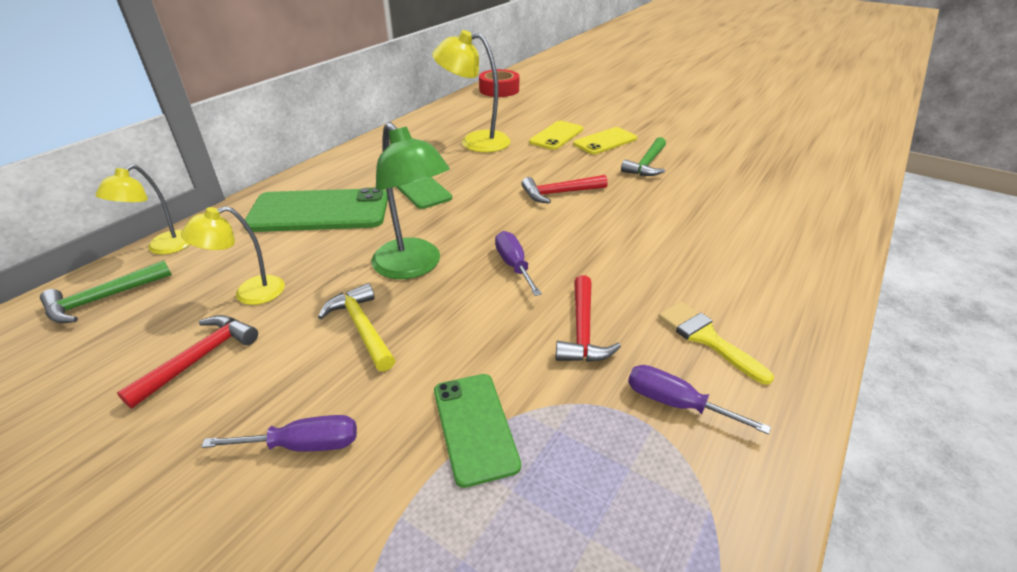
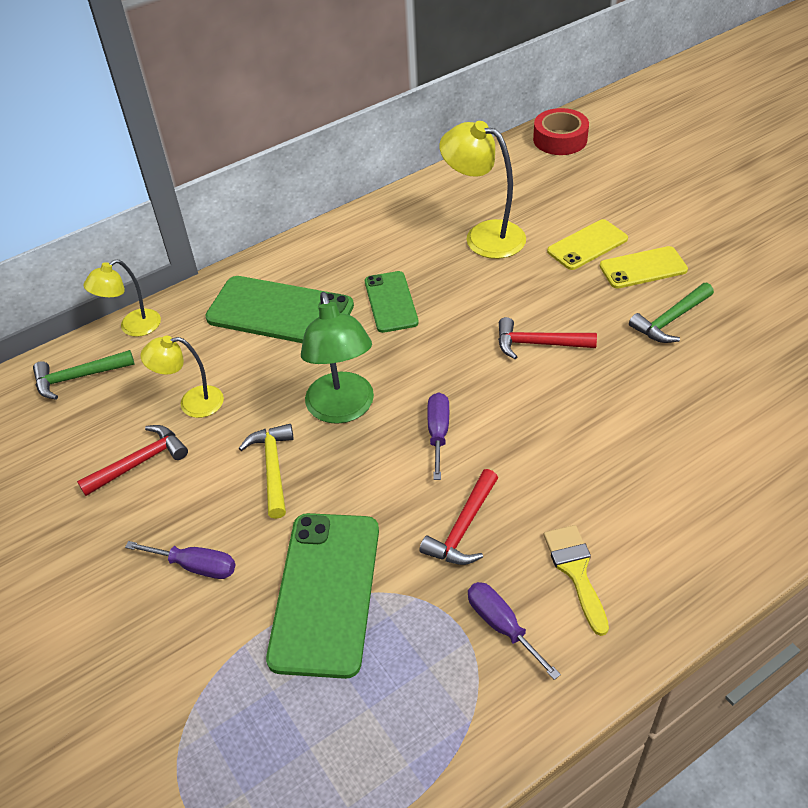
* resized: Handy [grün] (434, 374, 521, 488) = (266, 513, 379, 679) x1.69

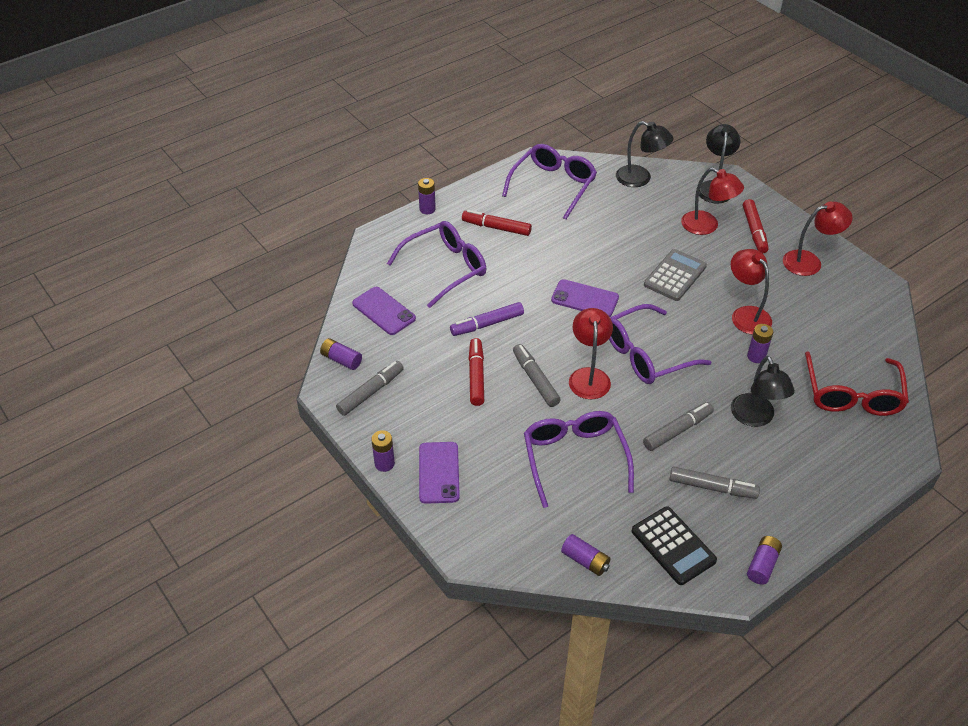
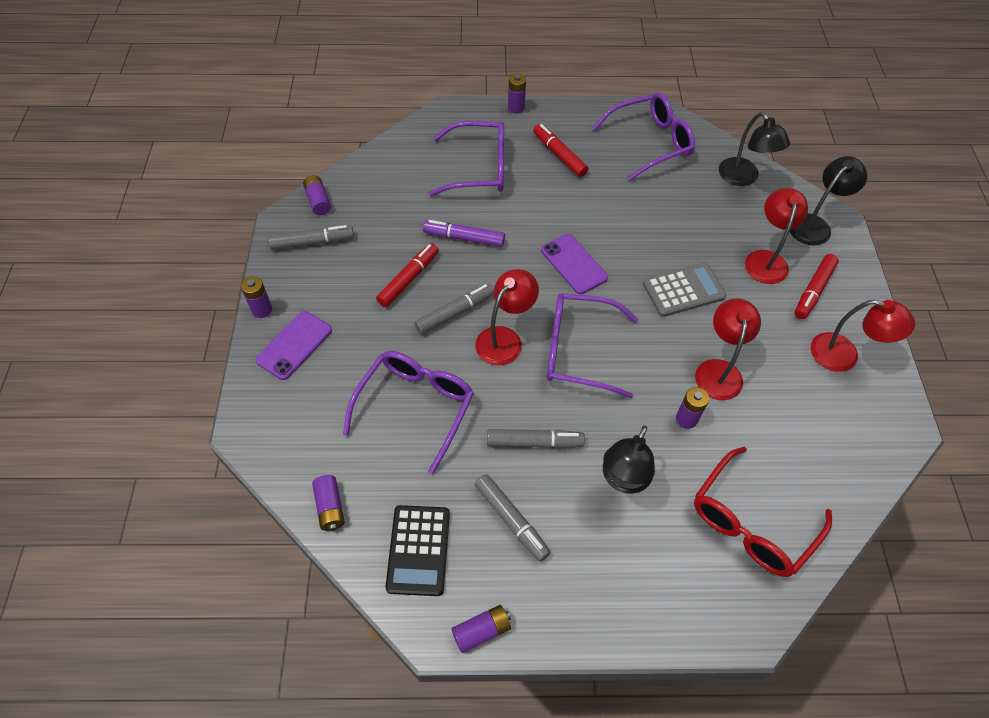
* turned: Lampe [rot] (681, 168, 744, 235) = (745, 188, 808, 284) 150 degrees counterclockwise
* removed: Handy [lila] (352, 287, 416, 335)
* turned: Filzstift [grau] (513, 344, 561, 407) = (414, 283, 494, 334) 45 degrees clockwise

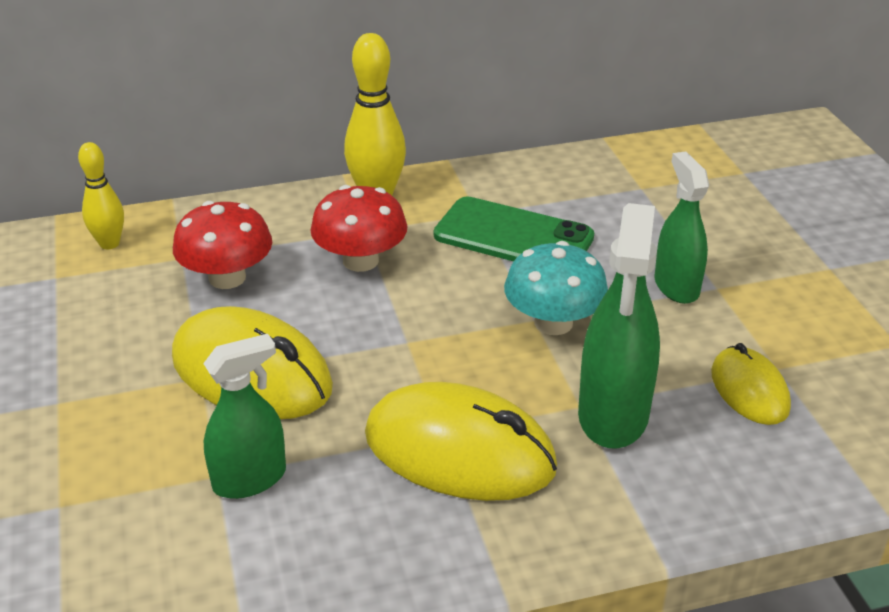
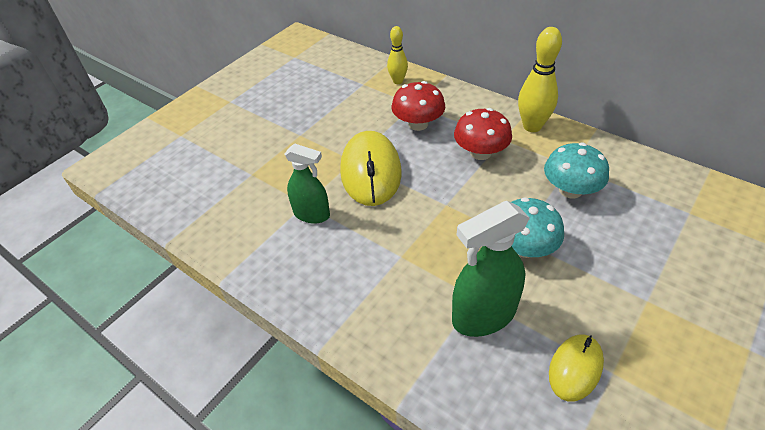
* removed: Sprühflasche [grün] (655, 151, 709, 304)
* replaced: Handy [grün] (434, 196, 594, 262) to Pilz [türkis] (544, 143, 609, 199)
* removed: Computermaus [gelb] (365, 382, 557, 501)

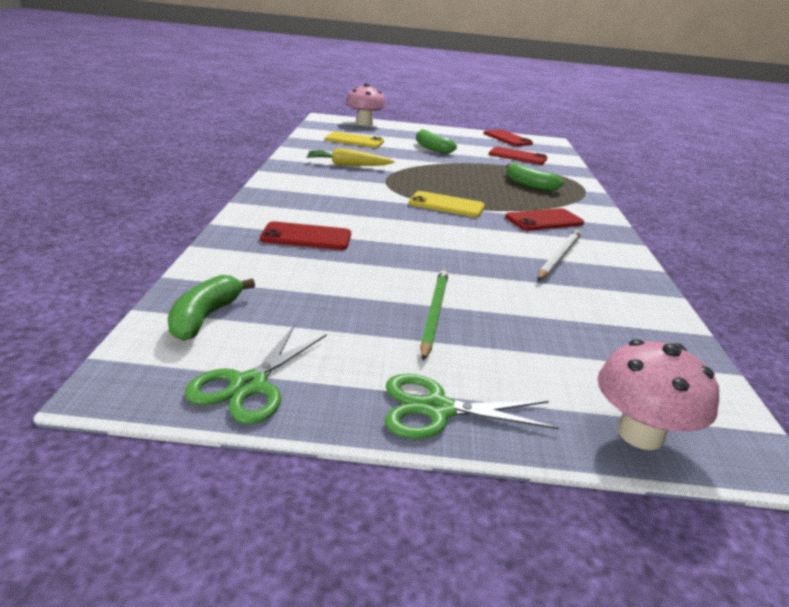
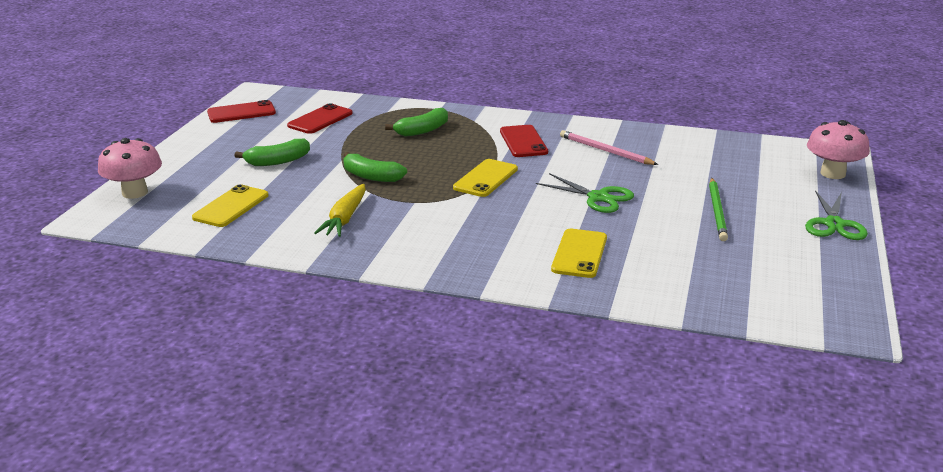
* recoloured: Handy [rot] (260, 221, 351, 250) to Handy [gelb] (551, 229, 607, 278)
* recoloured: Bleistift [weiß] (537, 230, 581, 280) to Bleistift [rosa] (560, 130, 658, 165)
* turned: Bleistift [grün] (420, 270, 448, 361) = (709, 178, 728, 241) 105 degrees counterclockwise
* moved: Banane [grün] (168, 275, 255, 341) to (343, 152, 407, 182)
* moved: Schere [grün] (185, 326, 327, 424) to (536, 173, 634, 213)

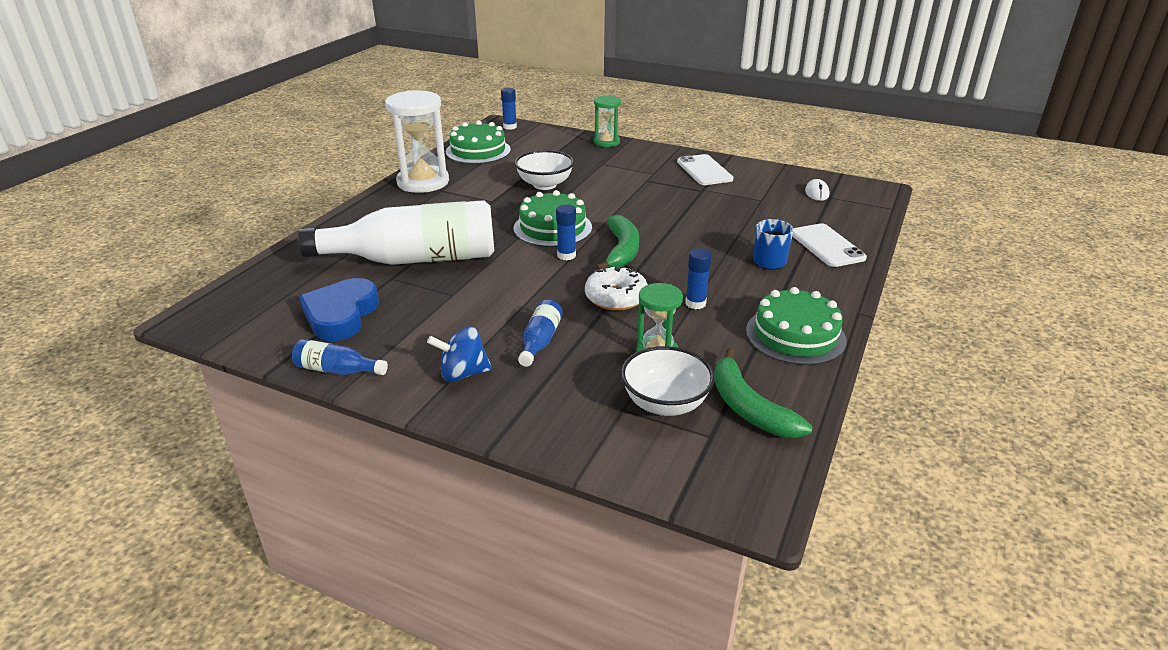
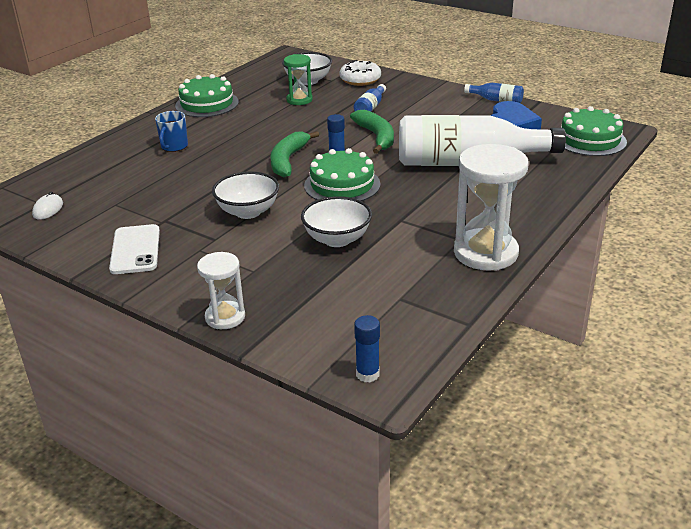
* recoloured: Sanduhr [grün] (594, 96, 621, 147) to Sanduhr [weiß] (197, 252, 245, 329)
* moved: Kuchen [grün] (446, 121, 511, 164) to (561, 106, 627, 156)
* removed: Handy [weiß] (793, 223, 867, 267)
* removed: Klebestift [blau] (685, 248, 712, 309)
* moved: Donut [weiß] (585, 266, 648, 311) to (340, 60, 381, 86)
* removed: Kreisel [blau] (427, 326, 492, 382)
* moved: Banane [grün] (714, 348, 813, 438) to (350, 110, 394, 154)
* added: Schüssel [weiß] (212, 172, 279, 219)

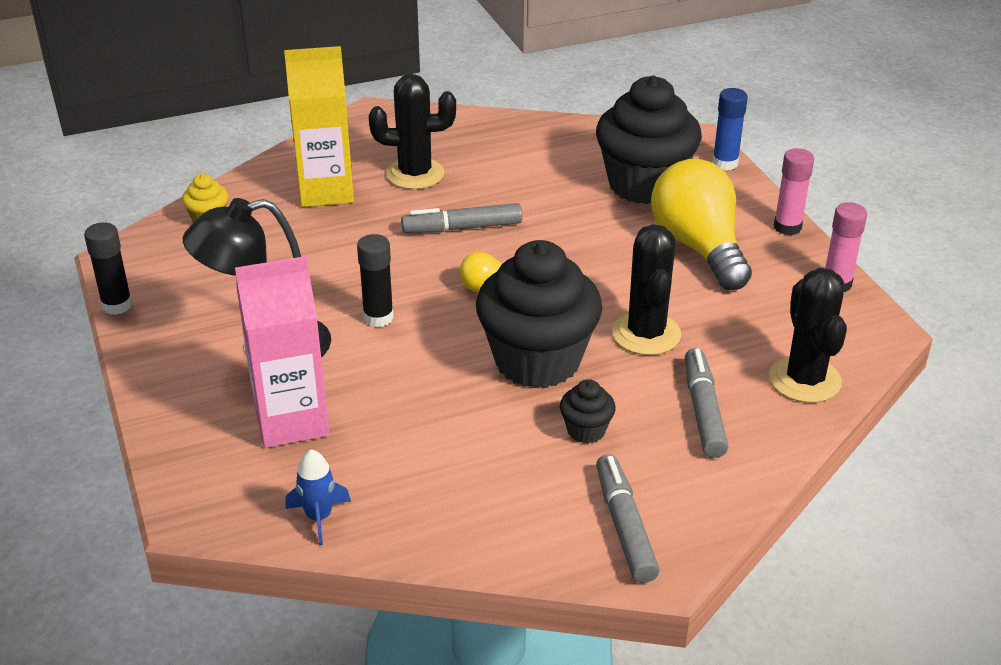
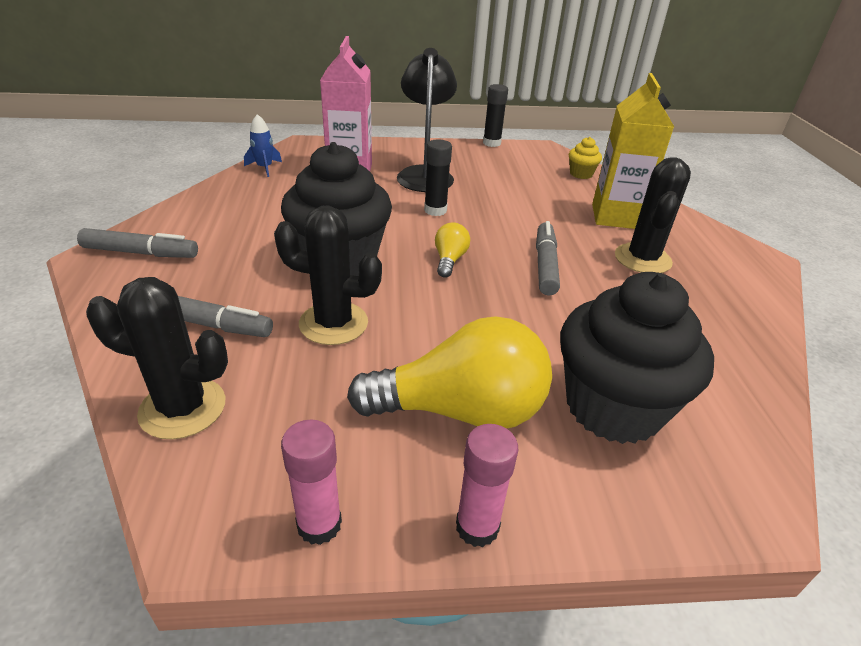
* removed: Klebestift [blau] (712, 88, 748, 170)
* removed: Muffin [schwarz] (560, 379, 616, 443)

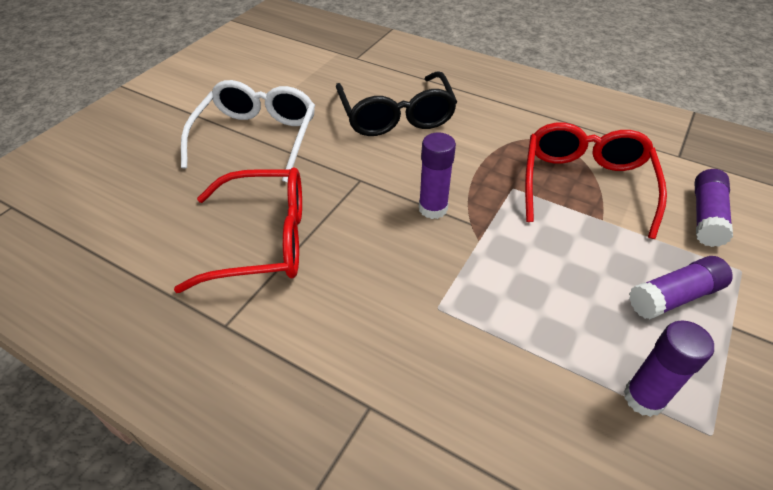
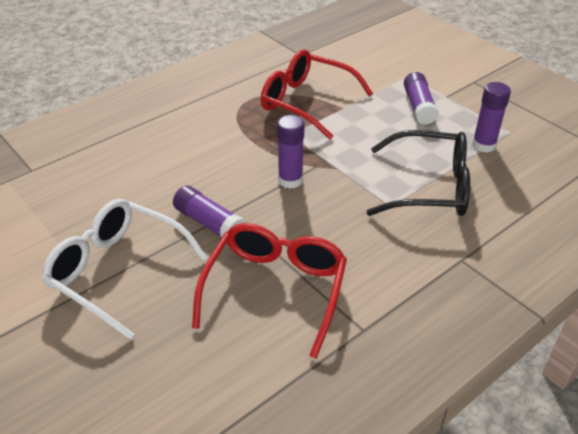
* moved: Brille [schwarz] (336, 71, 457, 136) to (366, 130, 470, 216)
* moved: Klebestift [lila] (695, 169, 733, 247) to (173, 186, 245, 237)

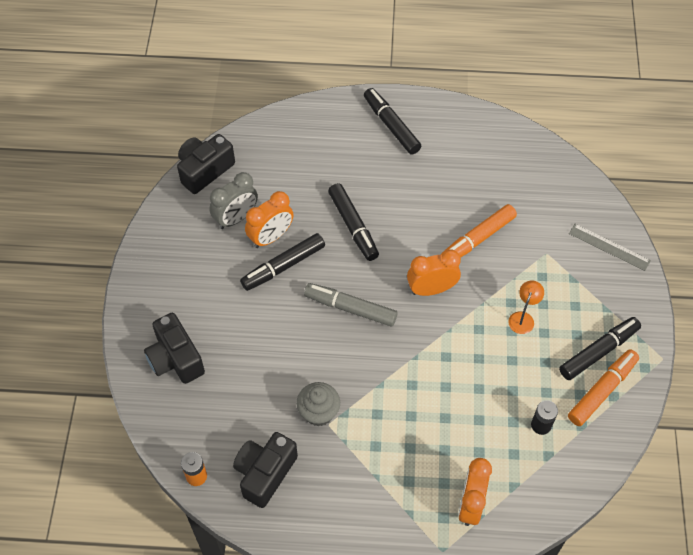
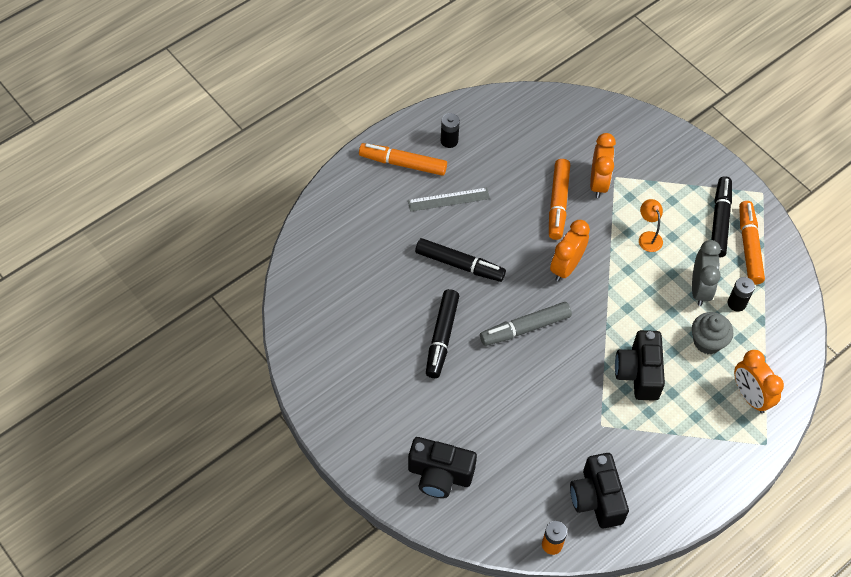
* recoloured: Filzstift [schwarz] (364, 88, 421, 155) to Filzstift [orange] (359, 143, 447, 176)
* moved: Kamera [schwarz] (177, 134, 235, 194) to (615, 330, 665, 401)
* moved: Wecker [grau] (209, 172, 258, 229) to (692, 240, 721, 306)
* moved: Wecker [orange] (245, 191, 294, 248) to (590, 133, 616, 198)
* moved: Lineal [grau] (569, 224, 651, 271) to (408, 188, 490, 212)
* moved: Muffin [grau] (296, 382, 340, 426) to (692, 312, 733, 354)
* added: Batterie [schwarz] (441, 113, 460, 148)

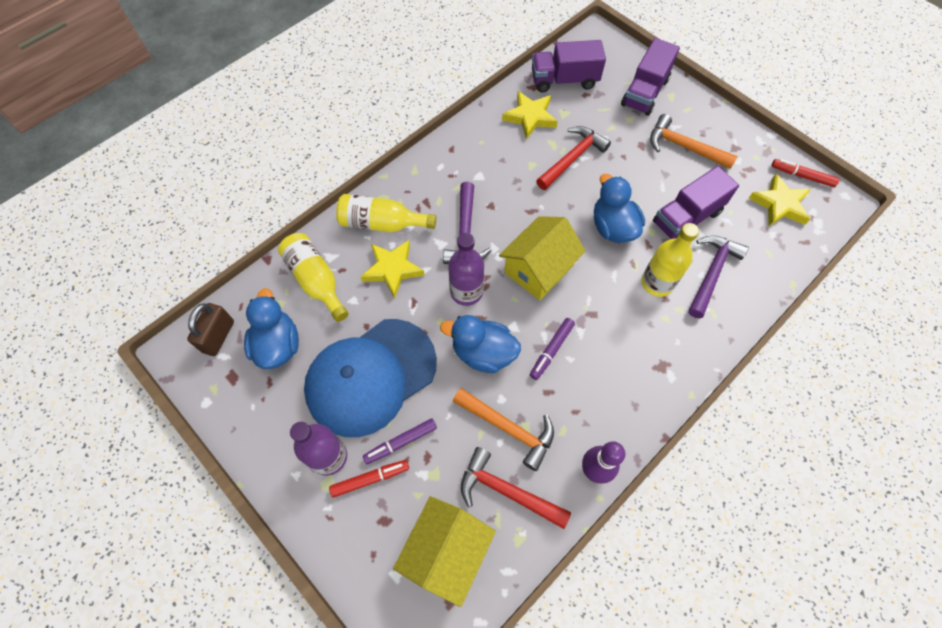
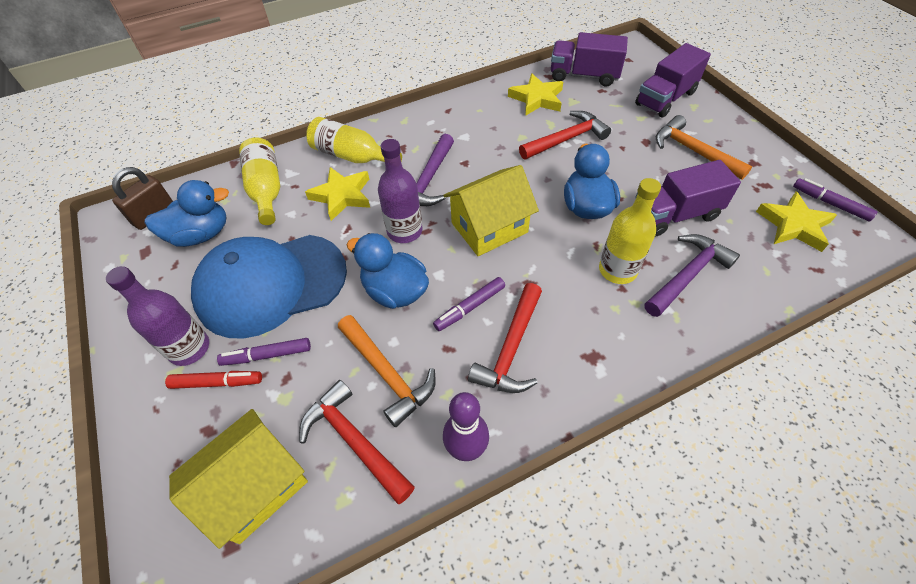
* recoloured: Filzstift [rot] (771, 159, 840, 187) to Filzstift [lila] (793, 178, 877, 221)
* turned: Ente [blau] (244, 288, 299, 369) = (145, 180, 229, 247) 60 degrees clockwise
* added: Hammer [rot] (468, 283, 542, 393)

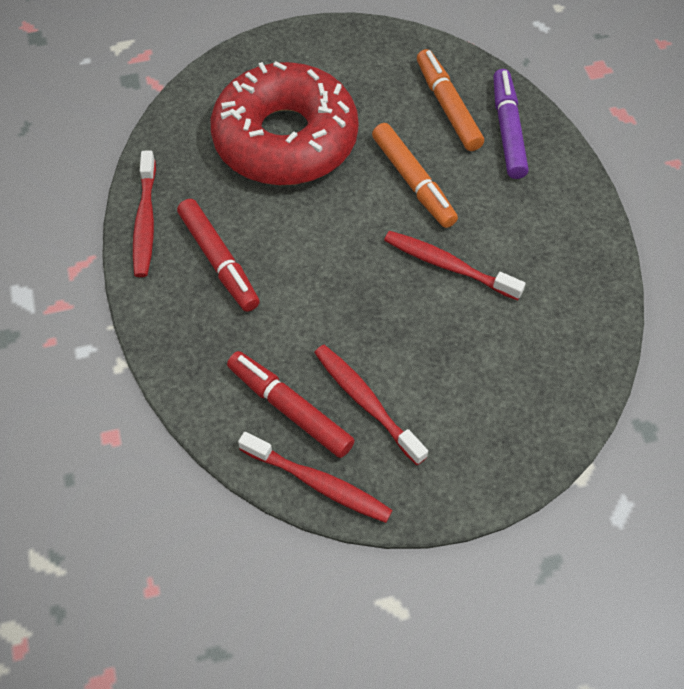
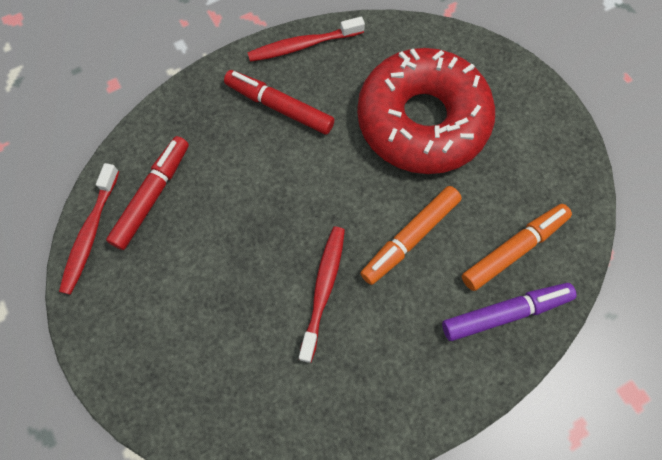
* turned: Filzstift [rot] (177, 199, 260, 312) = (224, 70, 335, 135) 75 degrees clockwise
* removed: Zahnbürste [rot] (314, 345, 428, 465)

